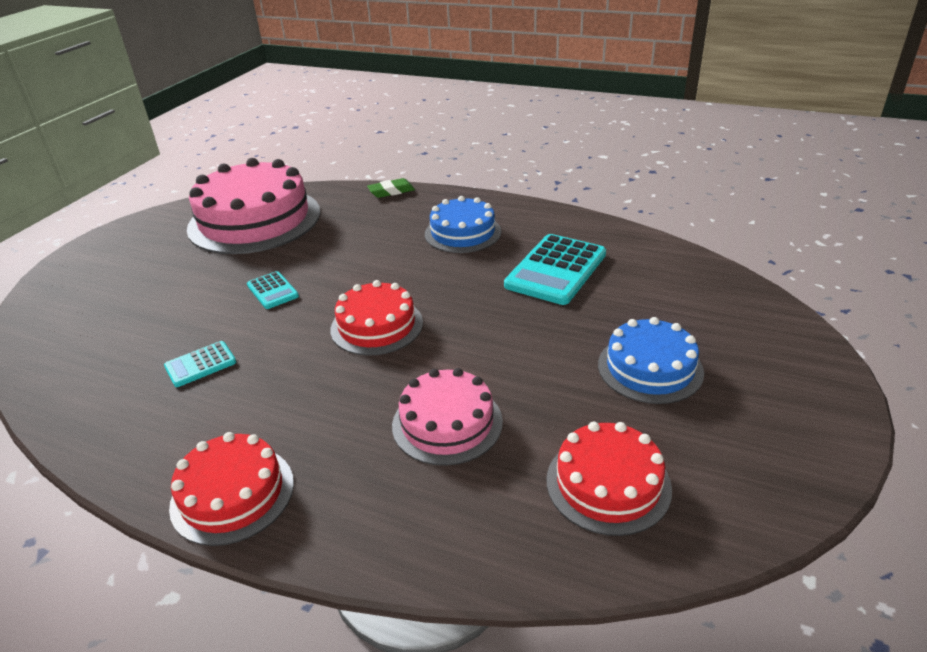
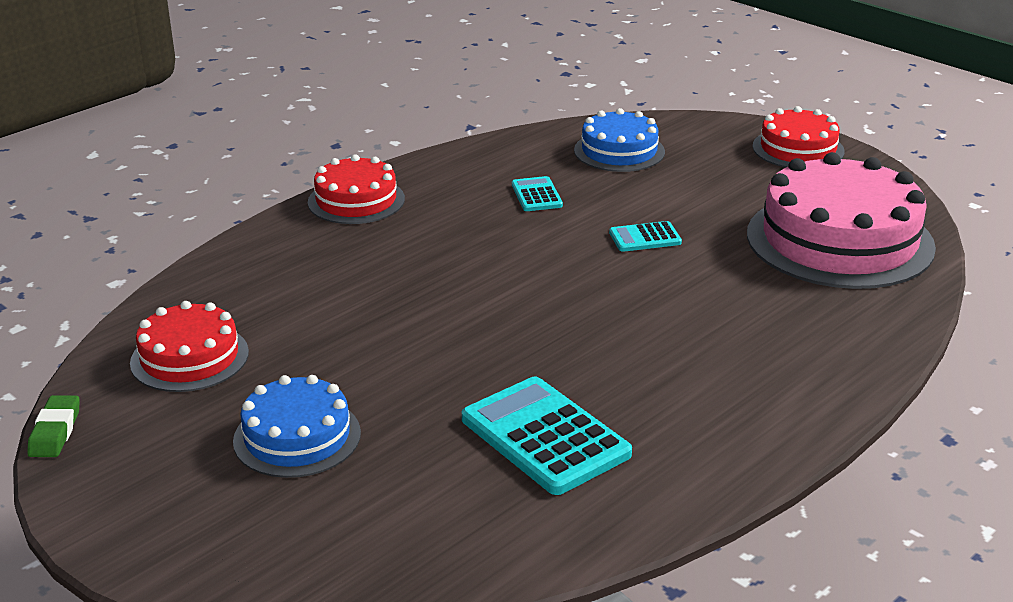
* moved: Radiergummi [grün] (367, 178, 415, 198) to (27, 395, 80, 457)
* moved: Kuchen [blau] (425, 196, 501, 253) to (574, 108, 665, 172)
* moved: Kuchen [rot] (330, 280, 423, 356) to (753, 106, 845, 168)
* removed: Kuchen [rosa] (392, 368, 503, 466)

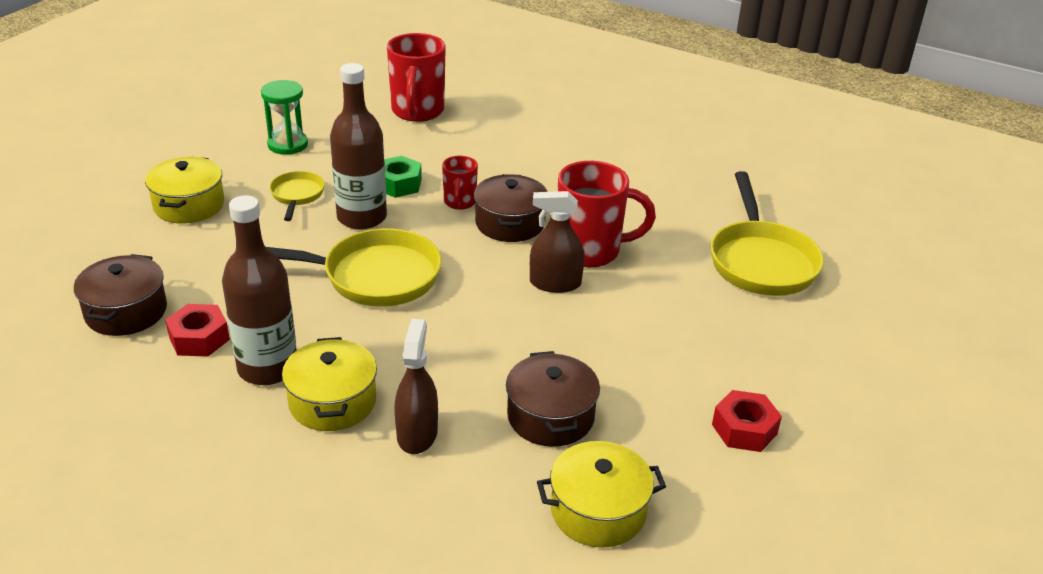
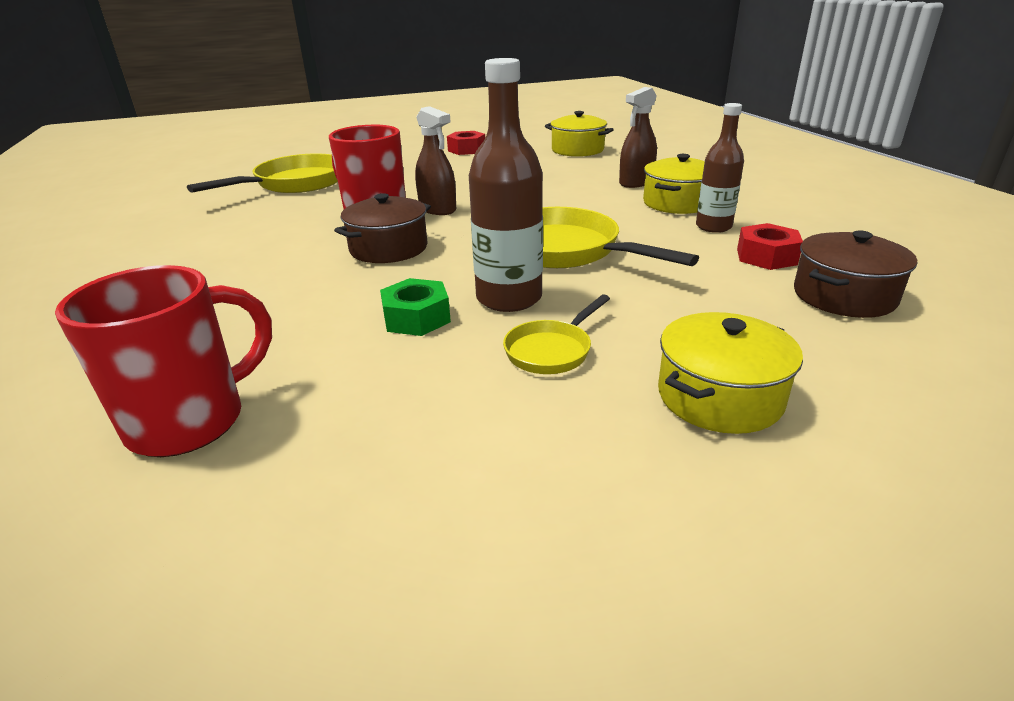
* removed: Sanduhr [grün] (261, 80, 308, 155)
* removed: Tasse [rot] (442, 156, 478, 210)
* resized: Flasche [braun] (222, 195, 297, 385) = (696, 103, 744, 233) x0.66
* removed: Kochtopf [braun] (506, 351, 600, 447)

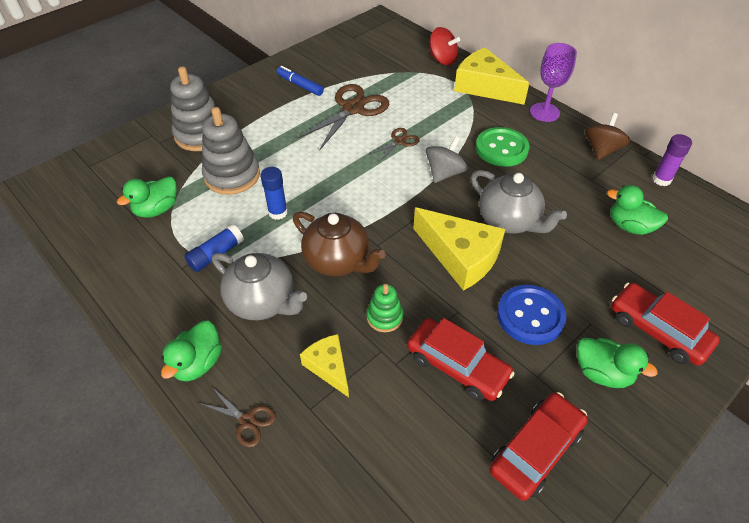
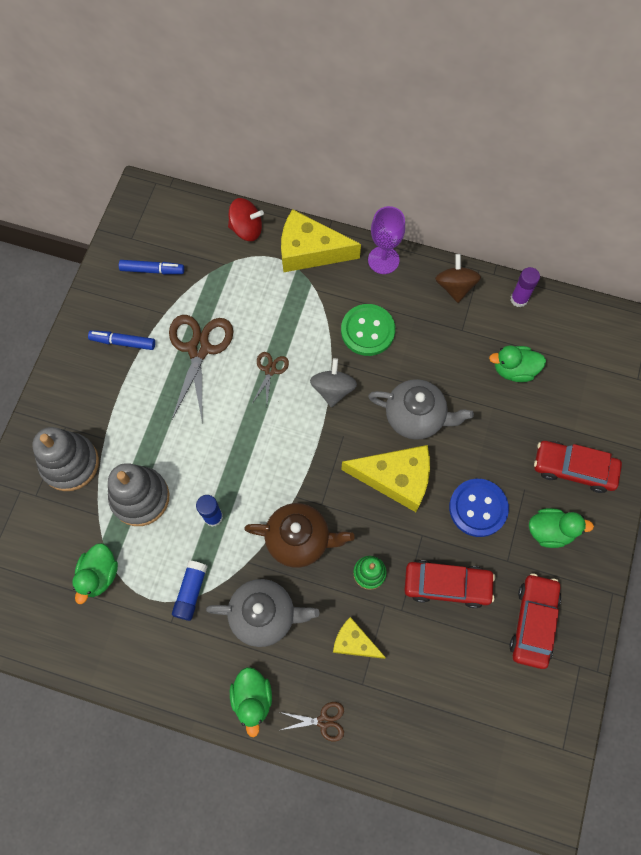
* added: Filzstift [blau] (119, 260, 184, 274)

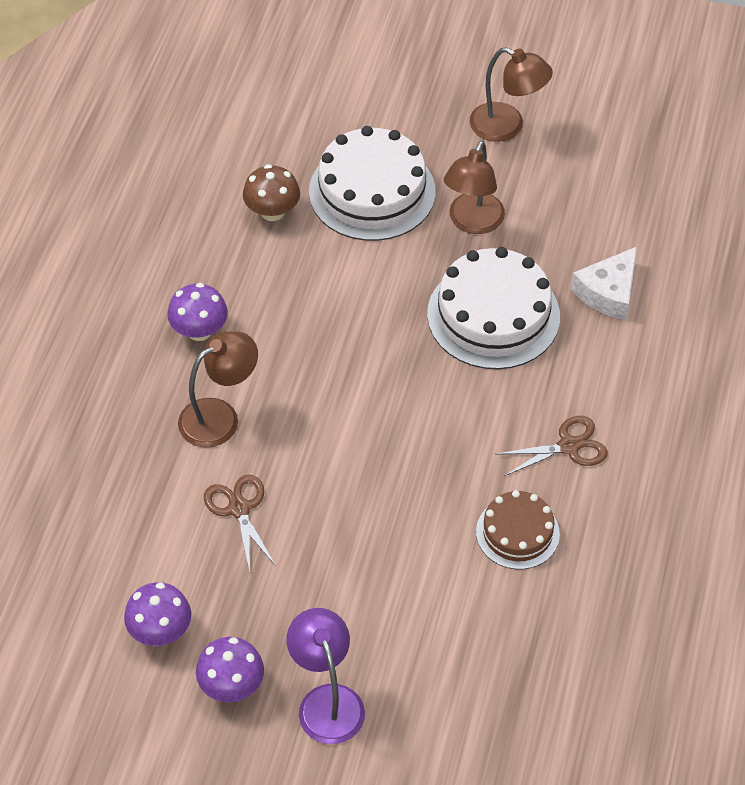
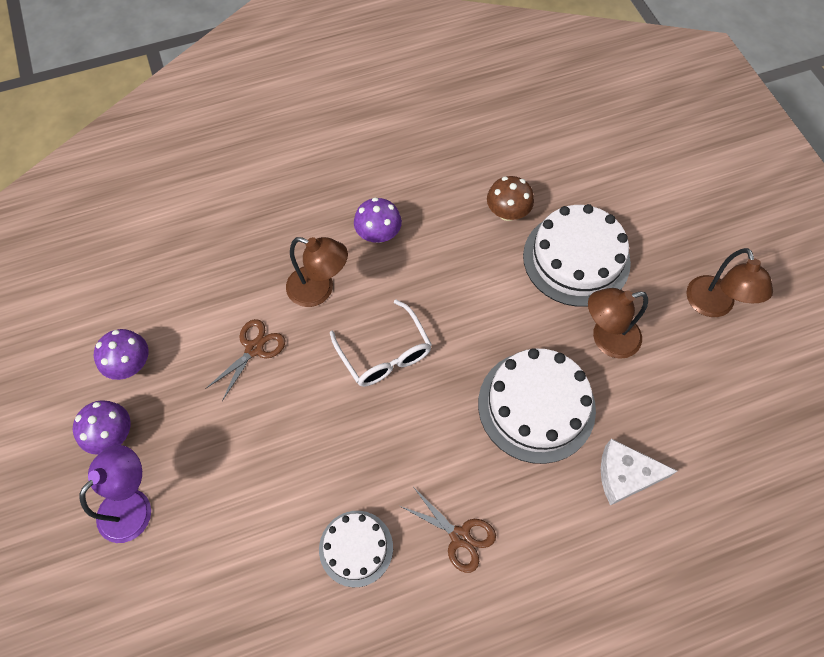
* recoloured: Kuchen [braun] (476, 490, 560, 569) to Kuchen [weiß] (319, 511, 393, 587)
* added: Brille [weiß] (330, 300, 432, 387)

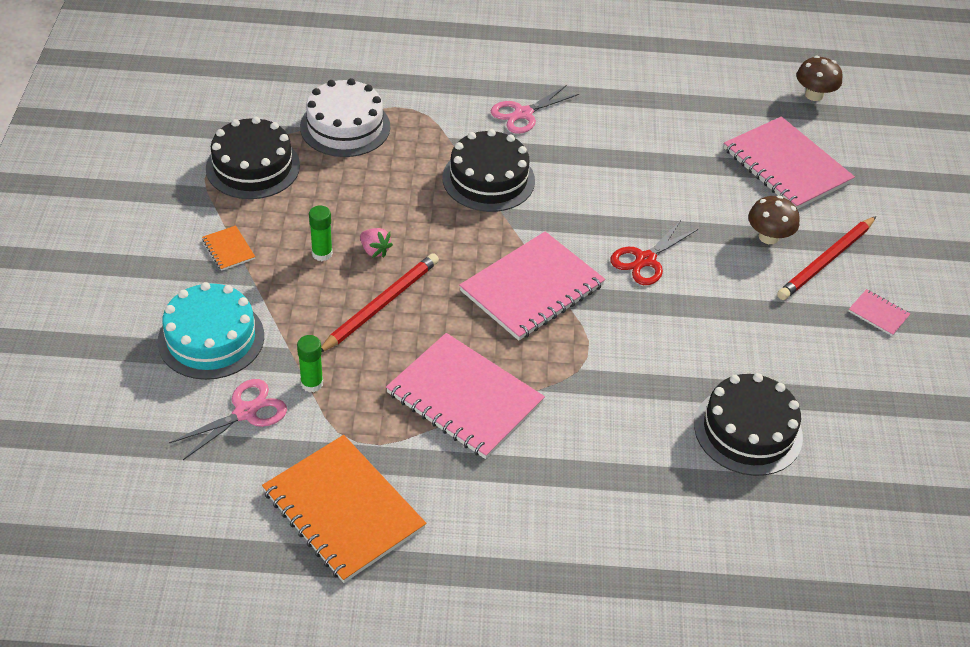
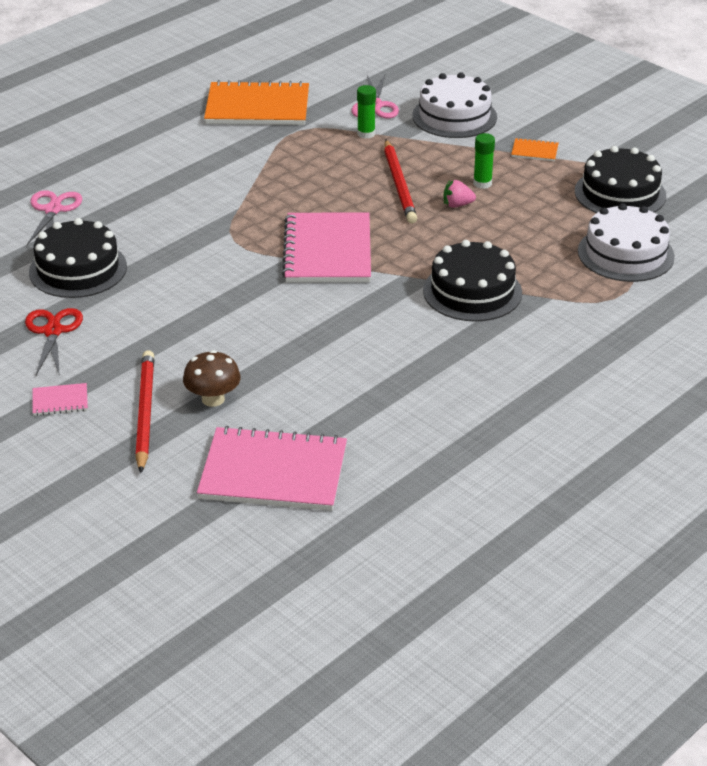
* removed: Pilz [braun] (796, 56, 843, 101)
* moved: Schere [rosa] (491, 85, 579, 134) to (27, 190, 82, 245)
* moved: Schere [rot] (610, 219, 698, 285) to (25, 308, 83, 376)
* recoloured: Kuchen [türkis] (158, 282, 264, 380) to Kuchen [weiß] (412, 72, 497, 138)
* removed: Notizbuch [rosa] (386, 333, 545, 459)

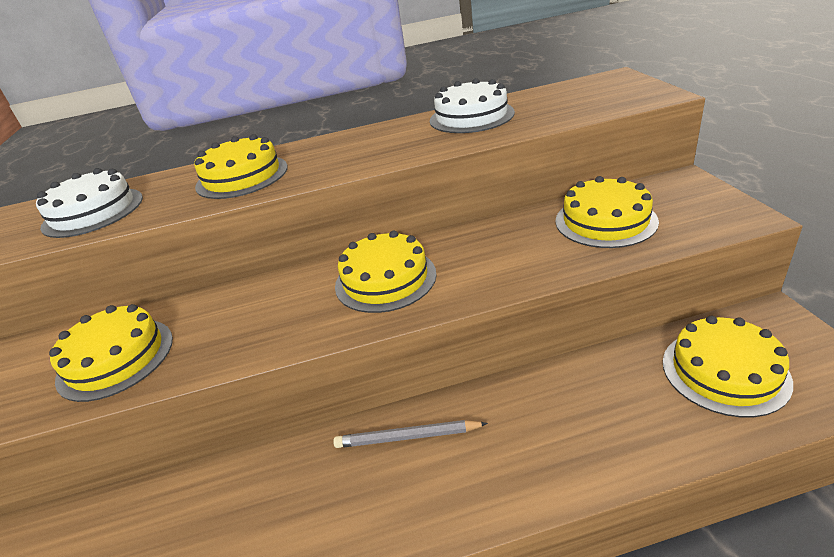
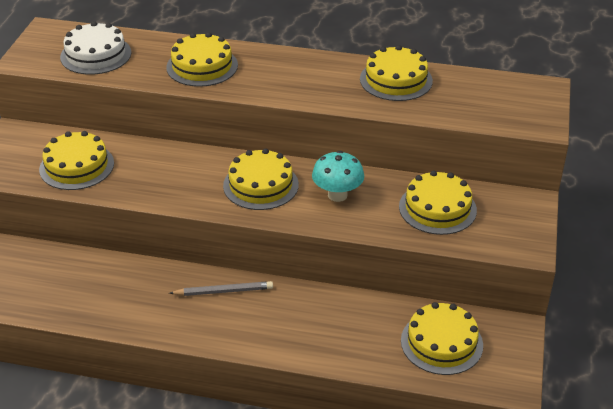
* recoloured: Kuchen [weiß] (430, 78, 515, 133) to Kuchen [gelb] (360, 45, 433, 101)
* turned: Bleistift [grau] (333, 420, 488, 448) = (169, 281, 273, 296) 150 degrees clockwise
* added: Pilz [türkis] (312, 151, 364, 202)

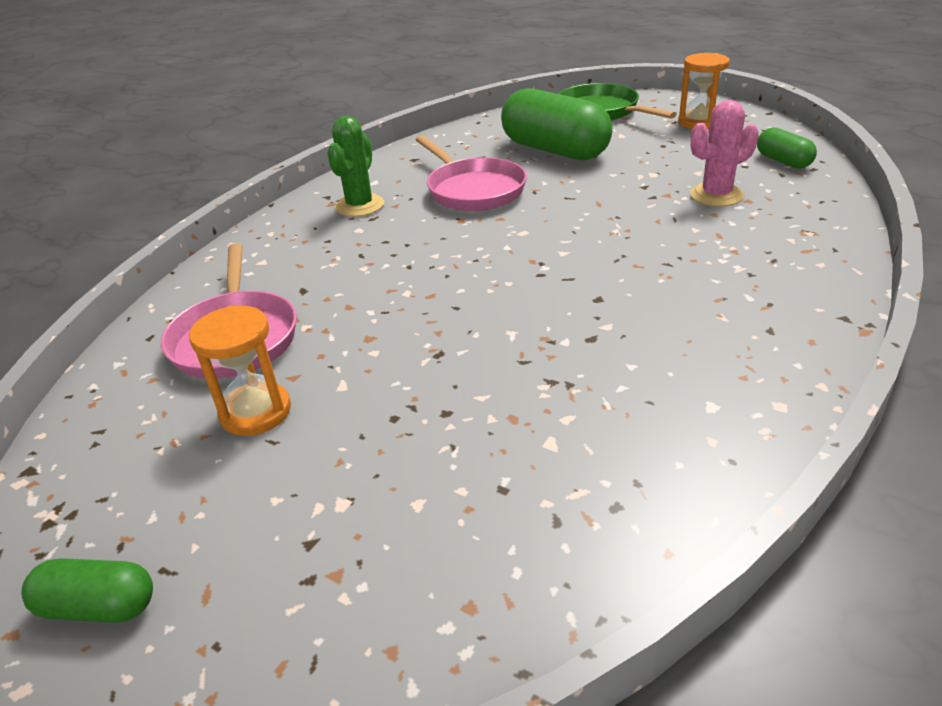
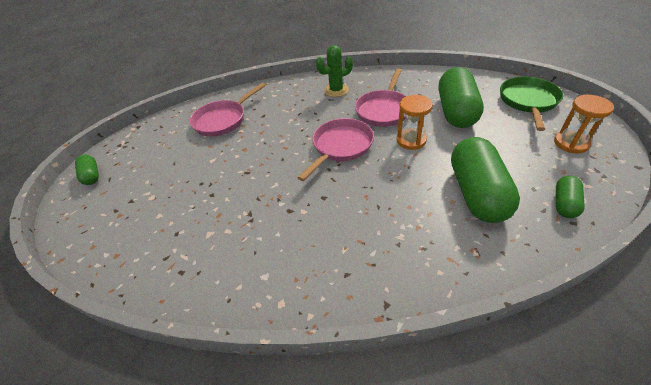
* replaced: Kaktus [rosa] (690, 100, 759, 206) to Kapsel [grün] (451, 137, 520, 223)
* moved: Sanduhr [orange] (189, 306, 291, 436) to (397, 95, 433, 150)
* added: Pfanne [rosa] (297, 118, 374, 181)

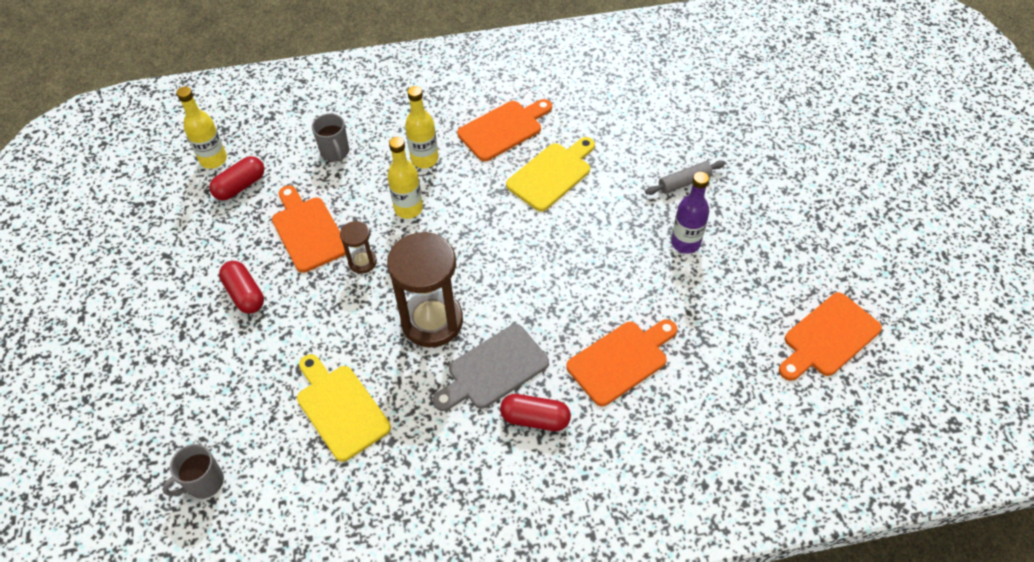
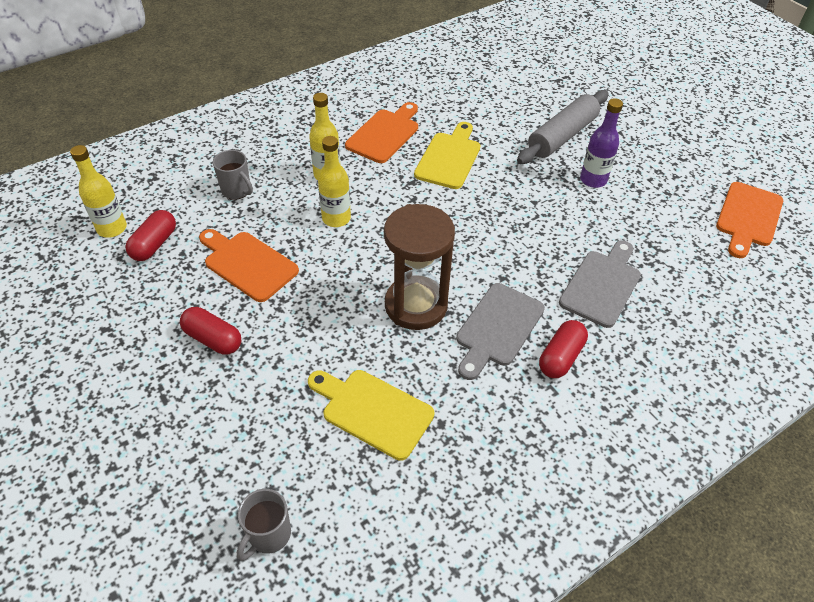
* resized: Nudelholz [grau] (645, 160, 725, 195) = (517, 90, 609, 164) x1.83
* removed: Sanduhr [braun] (340, 221, 377, 274)
* recoloured: Schneidebrett [orange] (566, 319, 677, 406) to Schneidebrett [grau] (559, 241, 641, 328)
* turned: Kapsel [rot] (500, 394, 571, 431) = (539, 320, 588, 378) 45 degrees counterclockwise

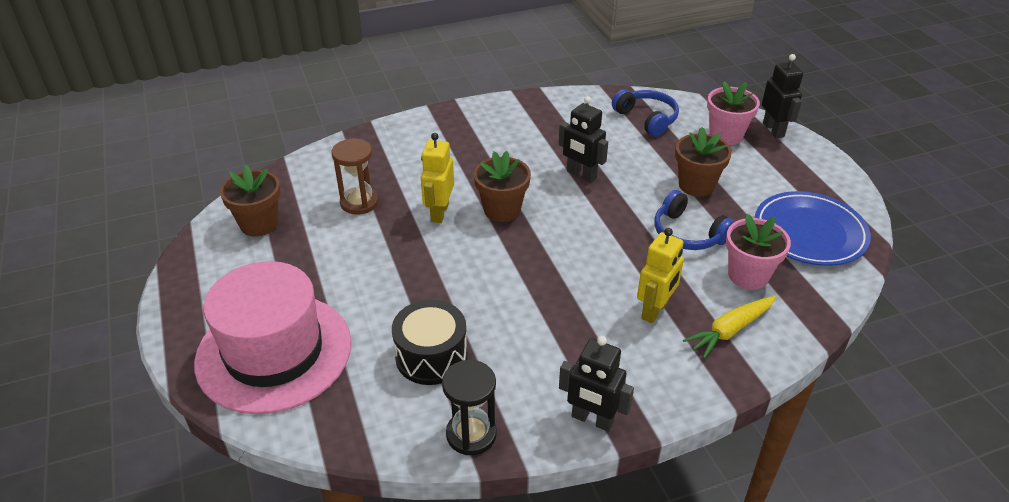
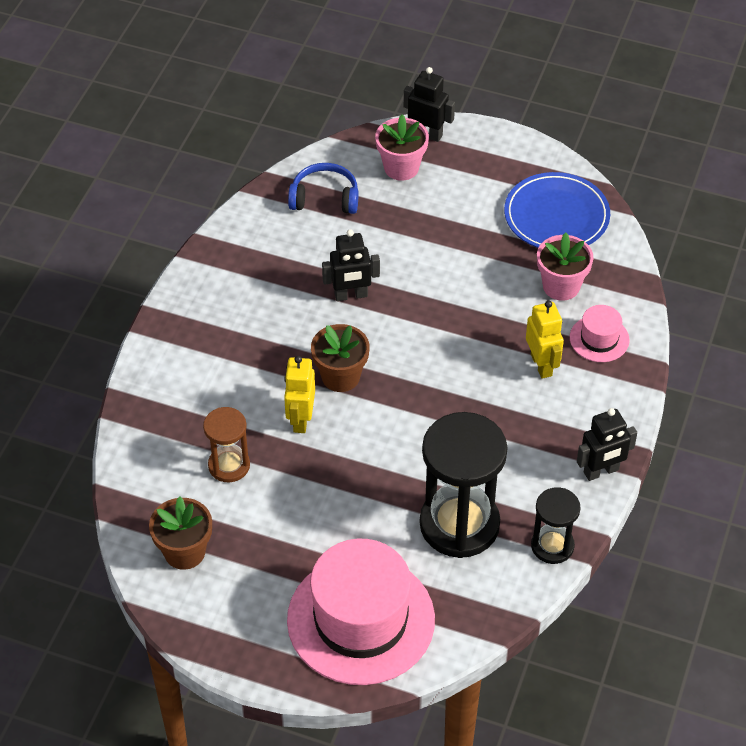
* removed: Blumentopf [braun] (675, 127, 732, 197)
* turned: Roboter [gelb] (421, 133, 454, 223) = (284, 356, 315, 433) 45 degrees clockwise
* removed: Kopfhörer [blau] (654, 190, 735, 250)
* replaced: Karotte [gelb] (683, 296, 776, 359) to Hut [rosa] (570, 305, 630, 362)
* replaced: Trommel [schwarz] (392, 300, 468, 385) to Sanduhr [schwarz] (420, 412, 508, 558)

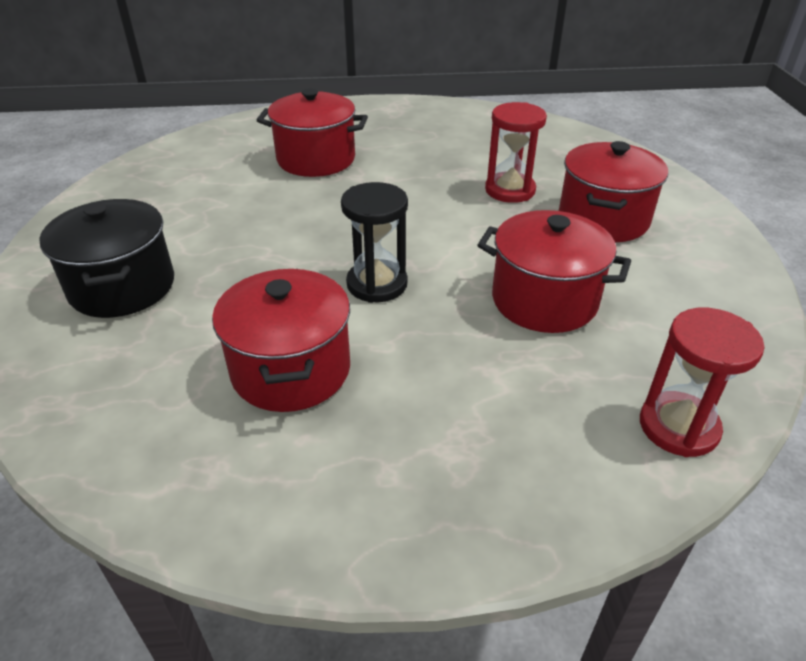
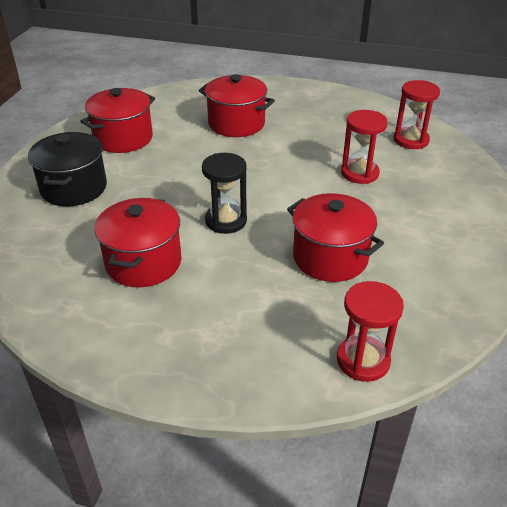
* moved: Kochtopf [rot] (559, 141, 668, 242) to (80, 88, 155, 153)
* added: Sanduhr [rot] (394, 80, 440, 149)

